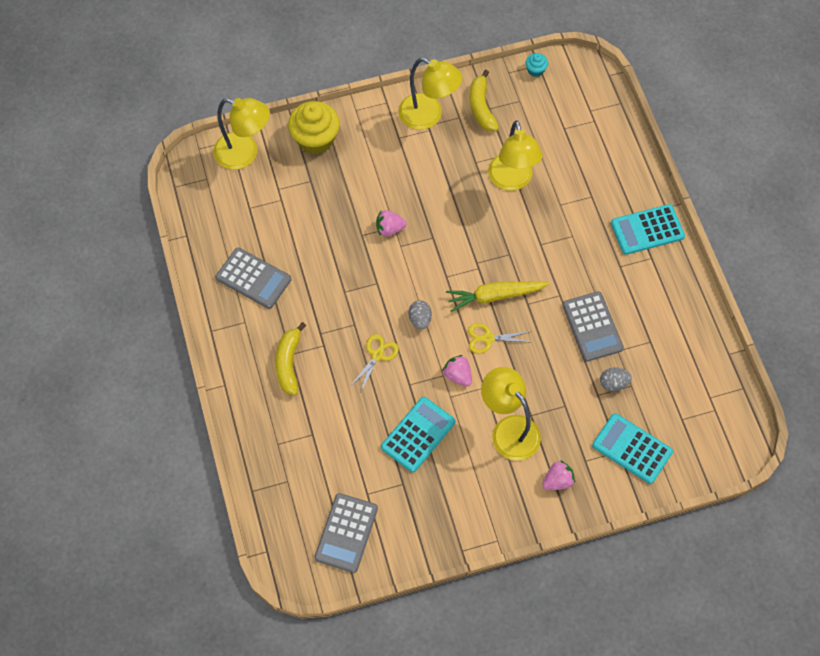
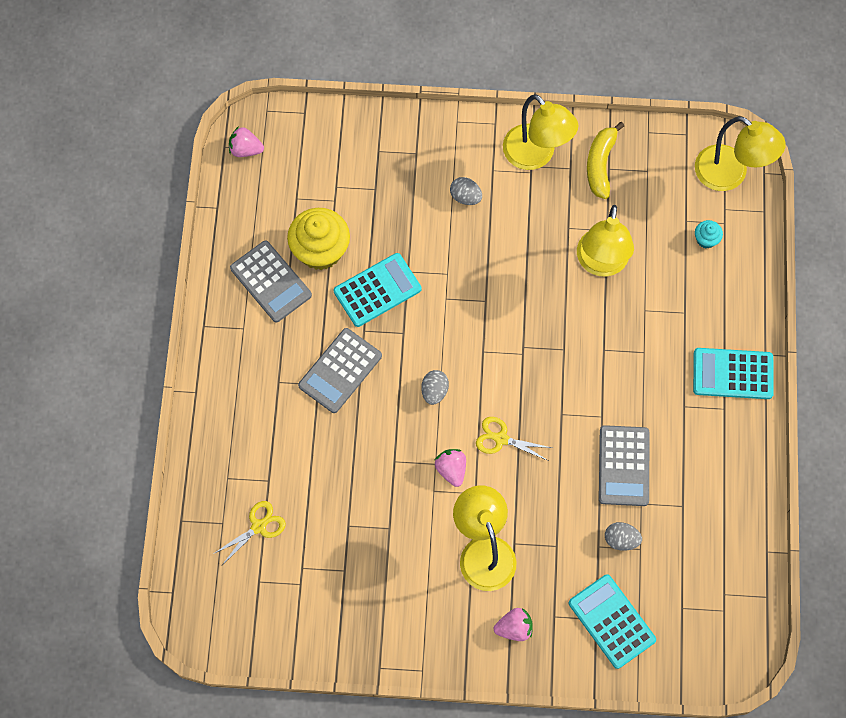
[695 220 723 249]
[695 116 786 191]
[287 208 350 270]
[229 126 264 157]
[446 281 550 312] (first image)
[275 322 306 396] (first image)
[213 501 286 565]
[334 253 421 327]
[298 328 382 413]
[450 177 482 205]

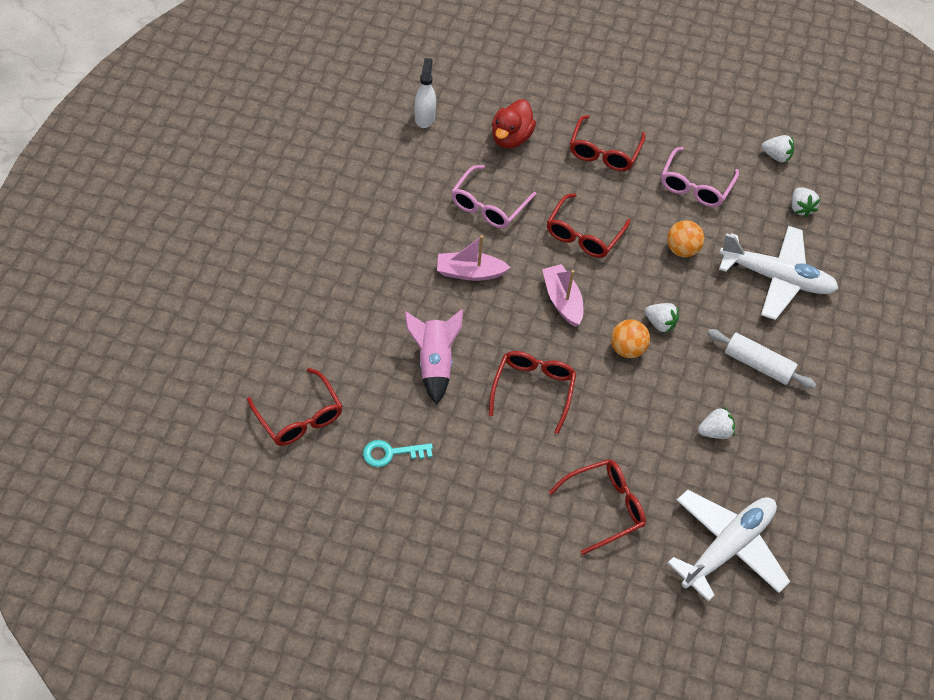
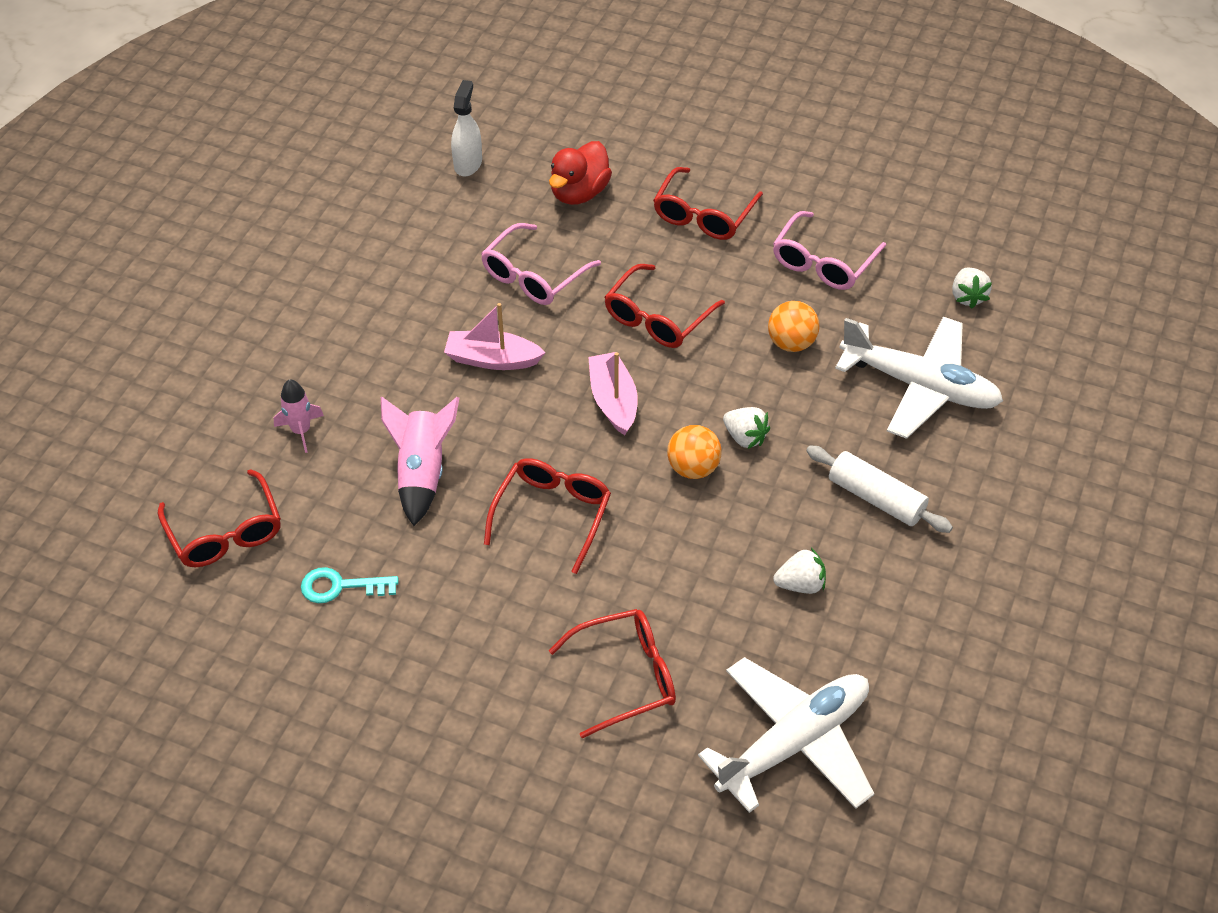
[762 135 794 162] (first image)
[274 379 324 453]

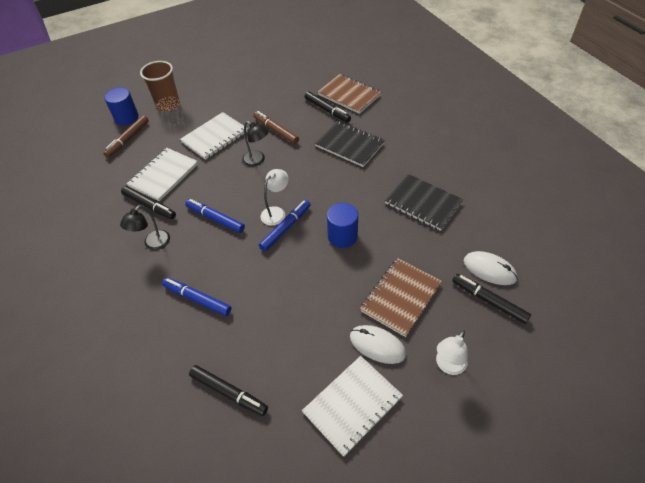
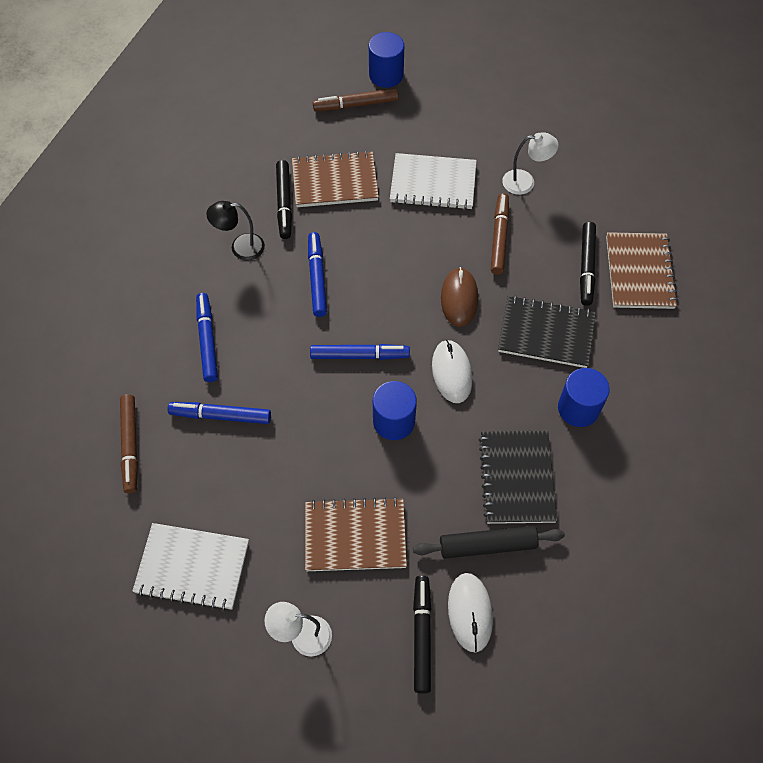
[140 61 180 112] (first image)
[242 121 268 166] (first image)
[498 295 596 368]
[292 150 379 207]
[502 132 559 195]
[432 340 472 403]
[120 394 138 493]
[441 267 478 327]
[558 368 610 427]
[167 402 271 424]
[413 526 565 559]

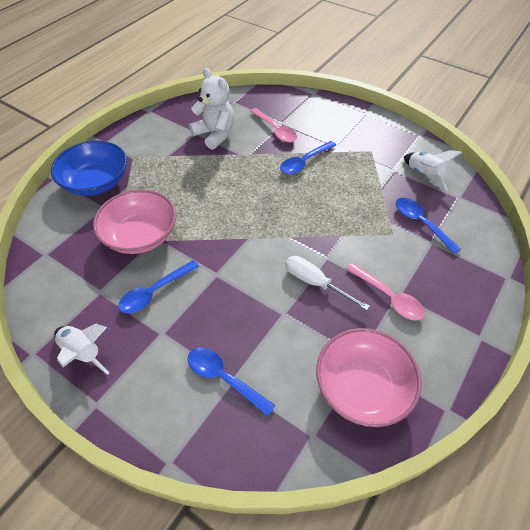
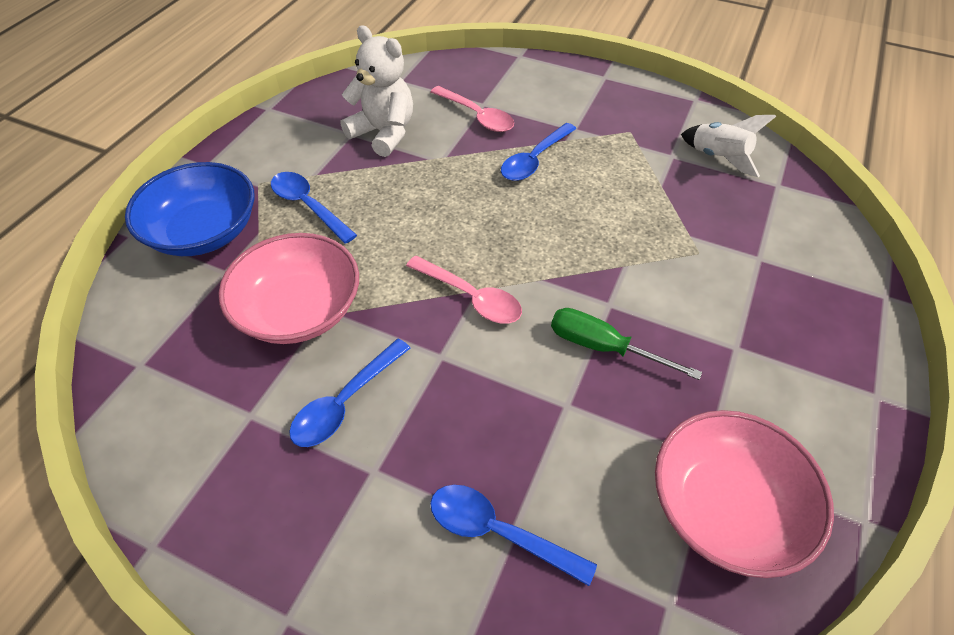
[271 172 357 244]
[551 308 702 380]
[406 256 522 324]
[54 324 109 375] (first image)

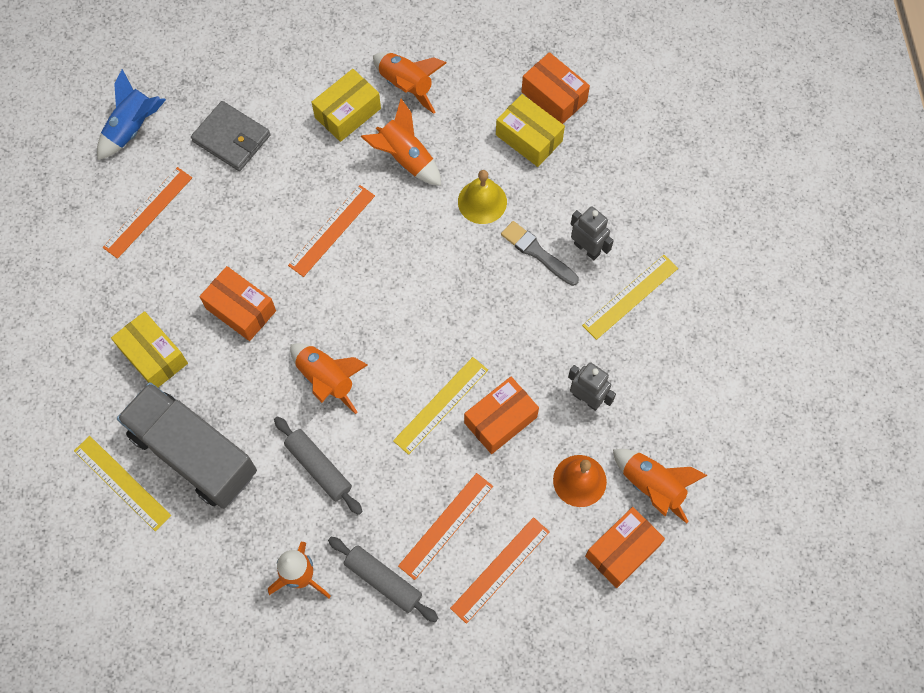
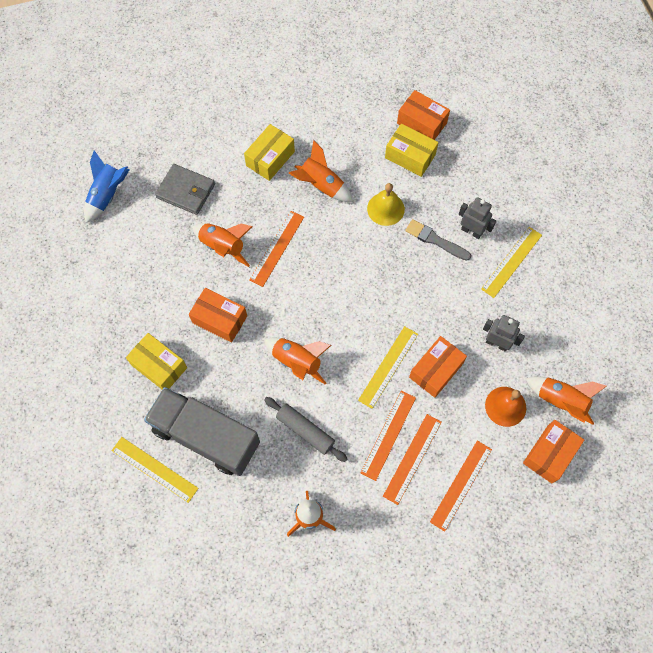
[192 223 253 267]
[361 390 416 481]
[328 537 438 622] (first image)

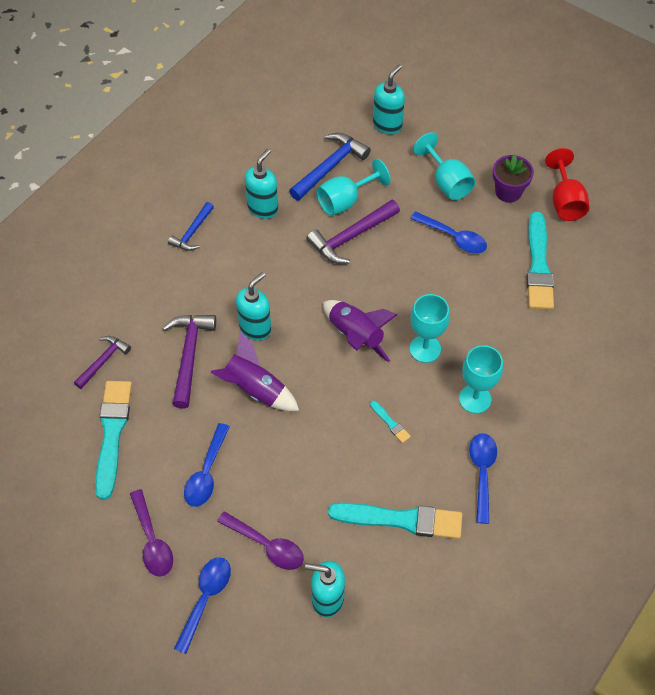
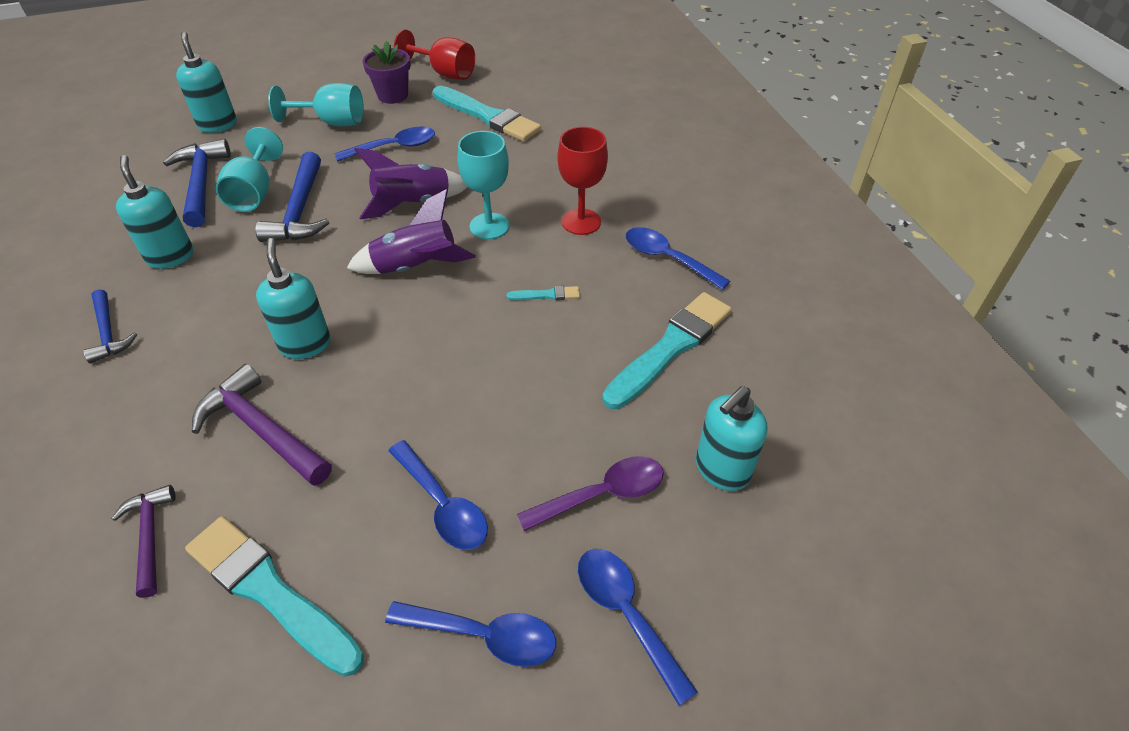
[255 152 329 242]
[354 148 467 219]
[557 127 608 235]
[385 601 556 667]

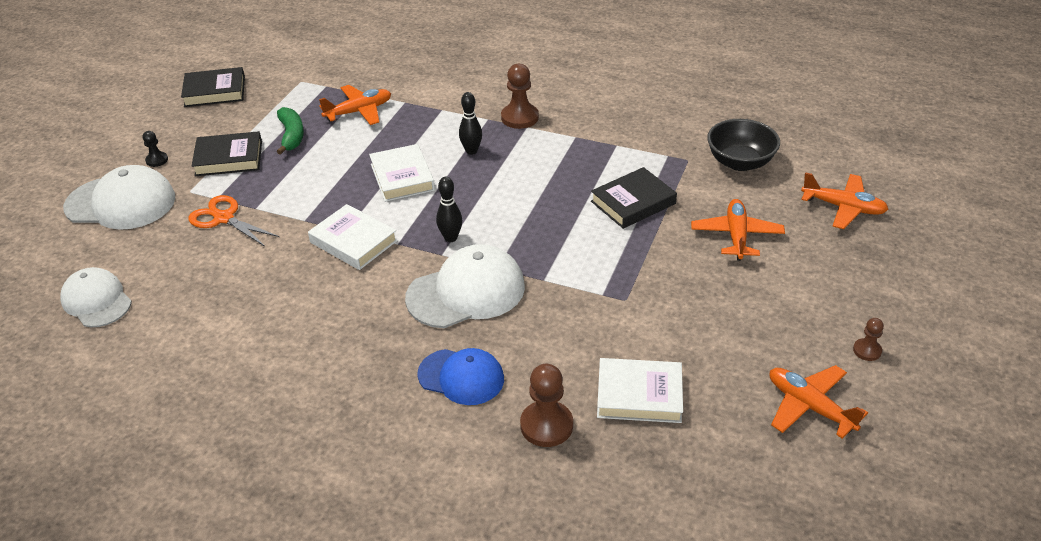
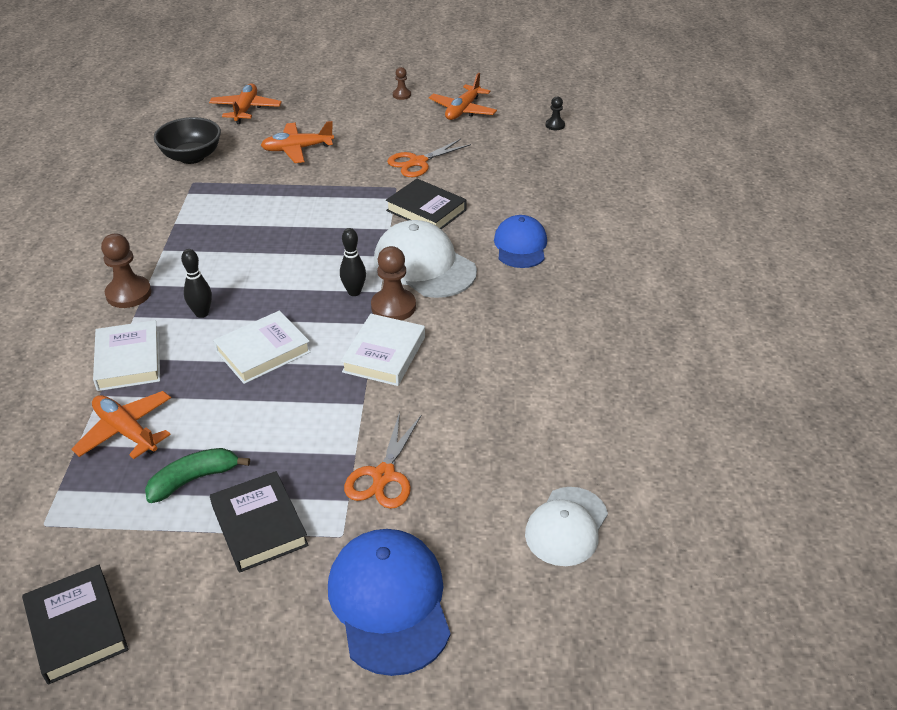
[546 97 565 130]
[328 529 450 676]
[386 179 467 229]
[93 320 160 391]
[371 246 416 320]
[387 139 471 177]

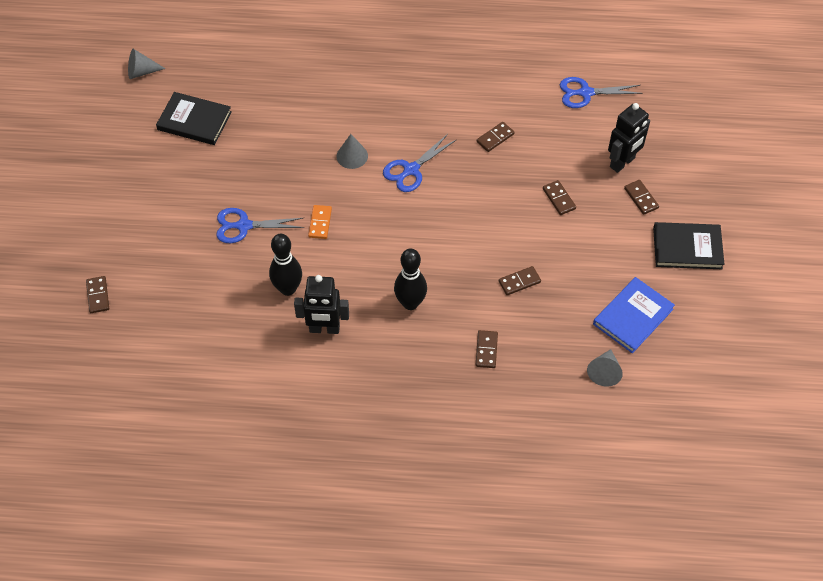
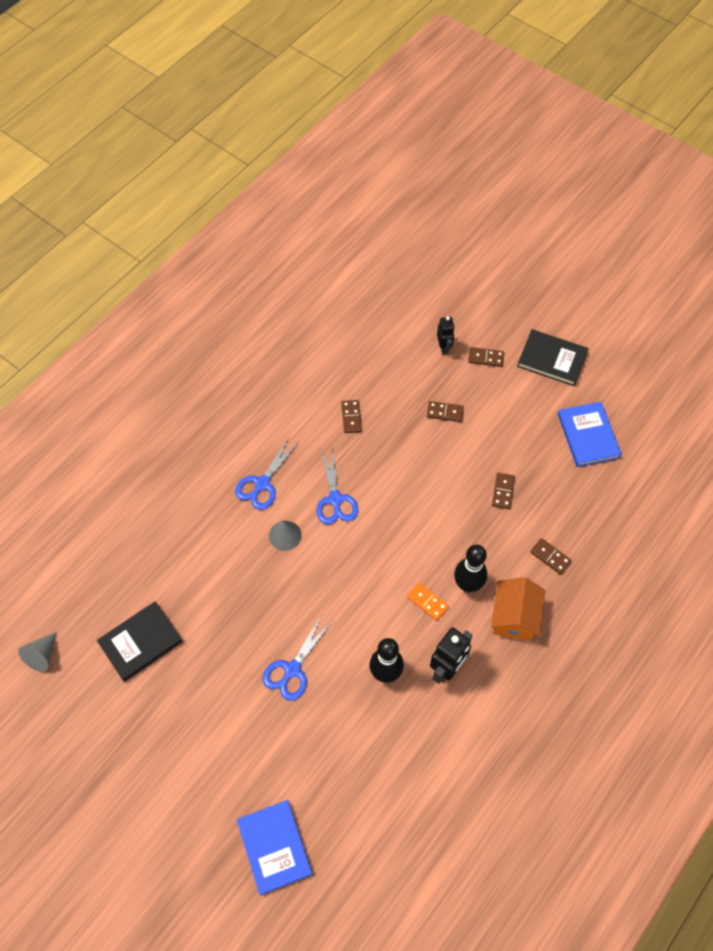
[235 438 299 510]
[437 316 455 355]
[407 583 449 621]
[517 329 589 386]
[237 800 312 895]
[587 349 623 387] (first image)
[491 577 546 641]

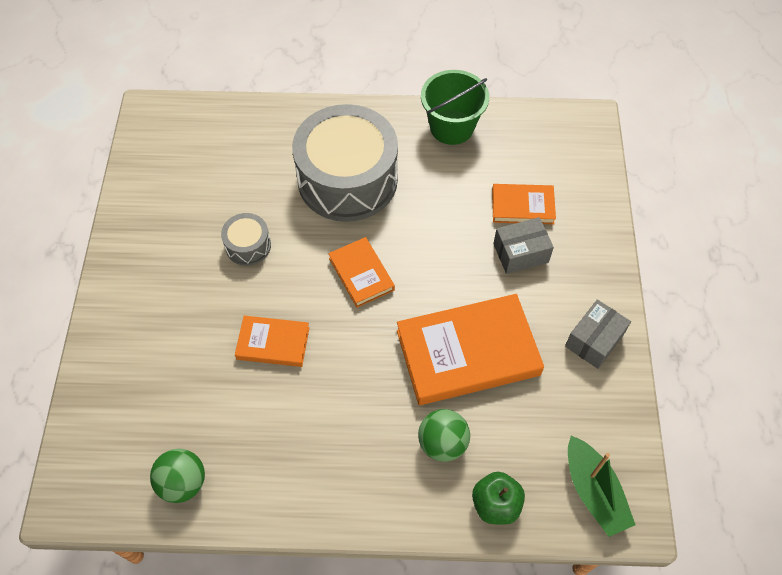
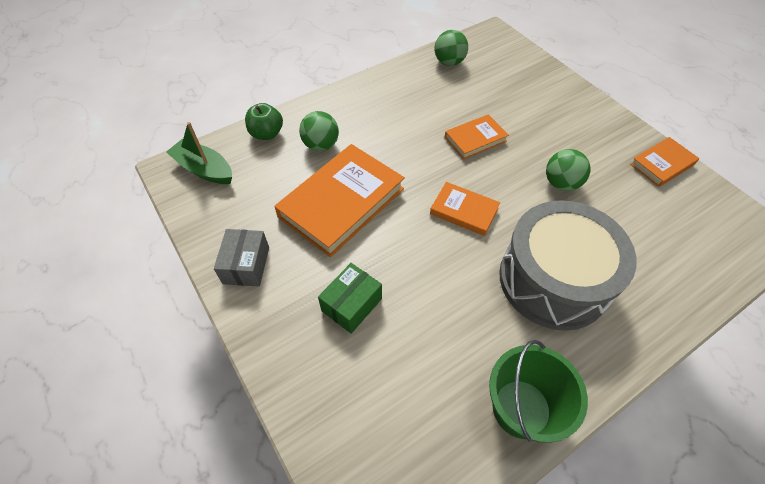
[630 137 699 187]
[546 149 591 191]
[318 263 382 334]

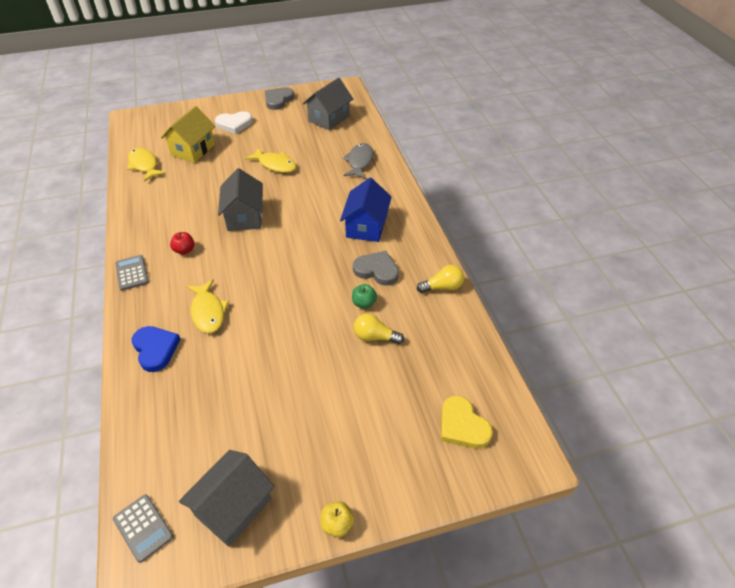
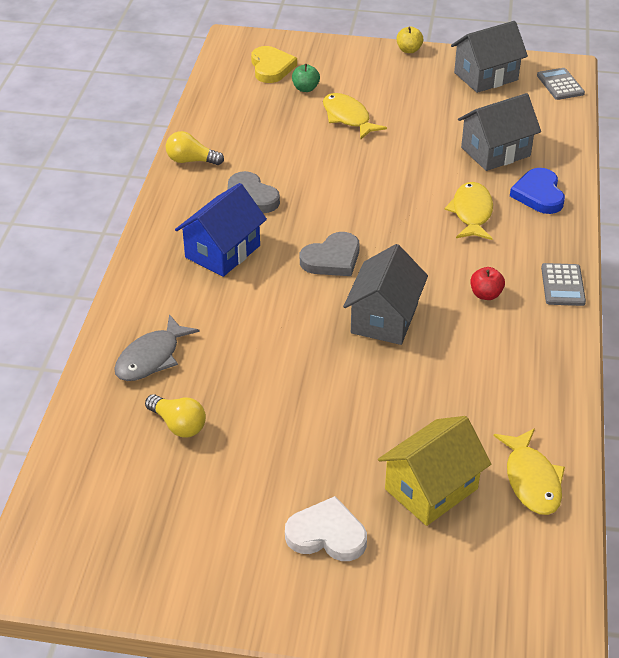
[458 93 541 171]
[300 232 360 276]
[323 93 387 139]
[292 64 320 92]
[145 394 206 437]

